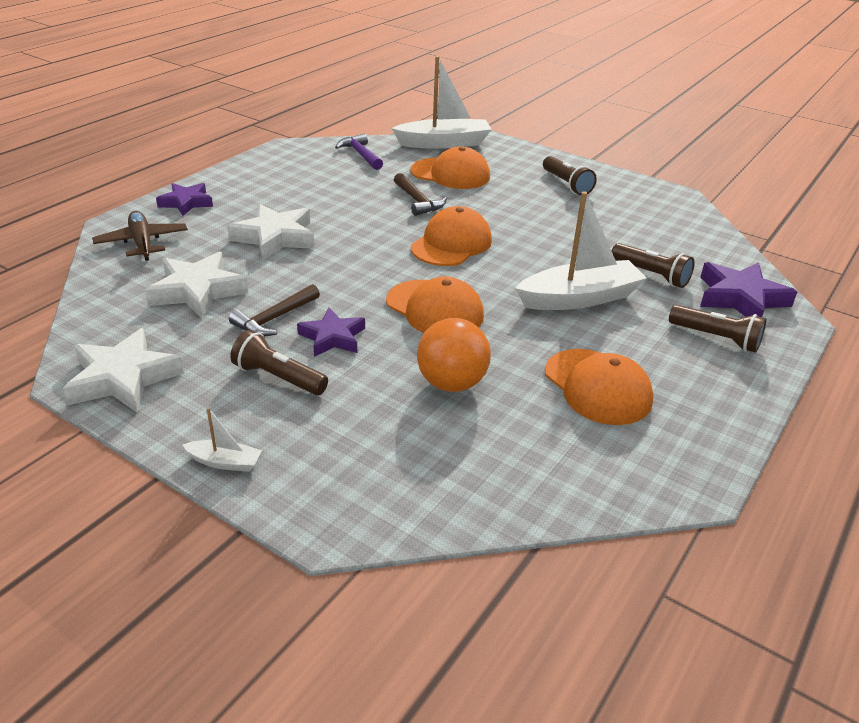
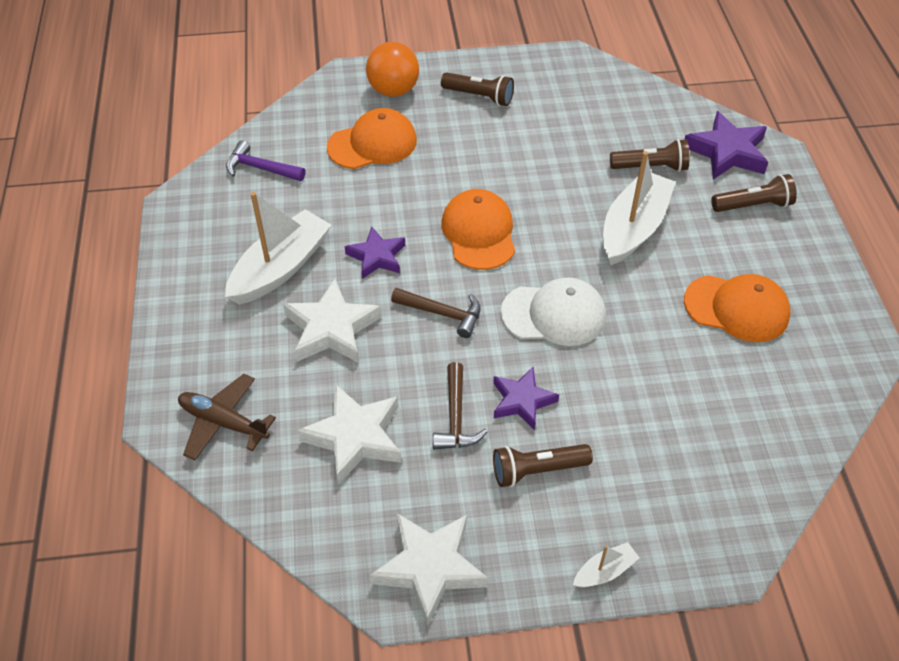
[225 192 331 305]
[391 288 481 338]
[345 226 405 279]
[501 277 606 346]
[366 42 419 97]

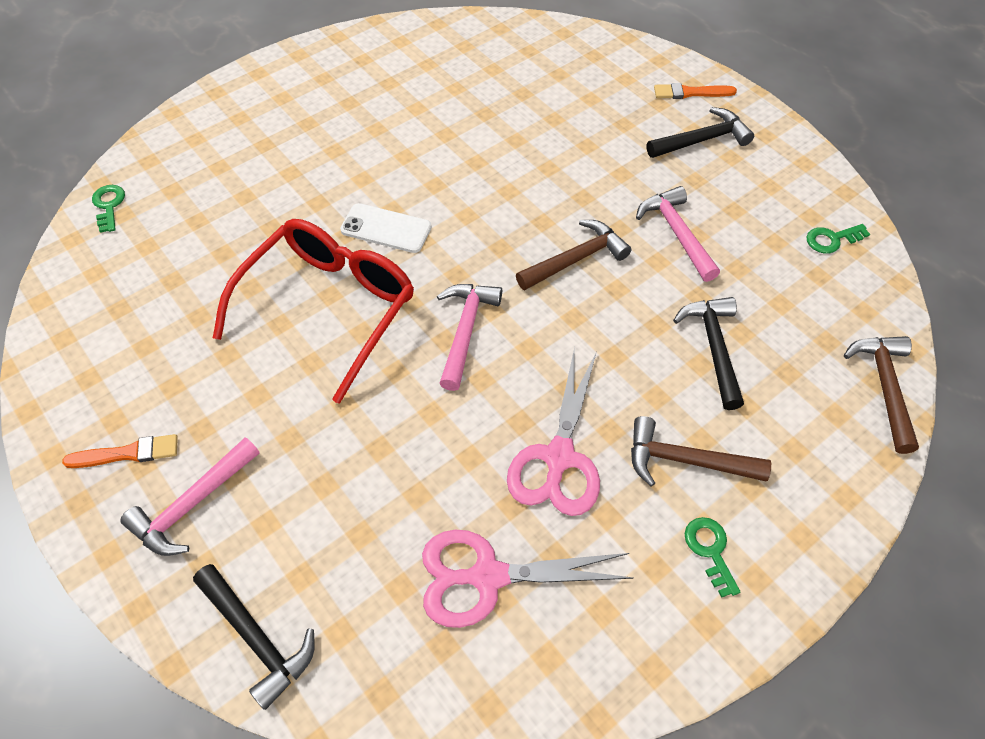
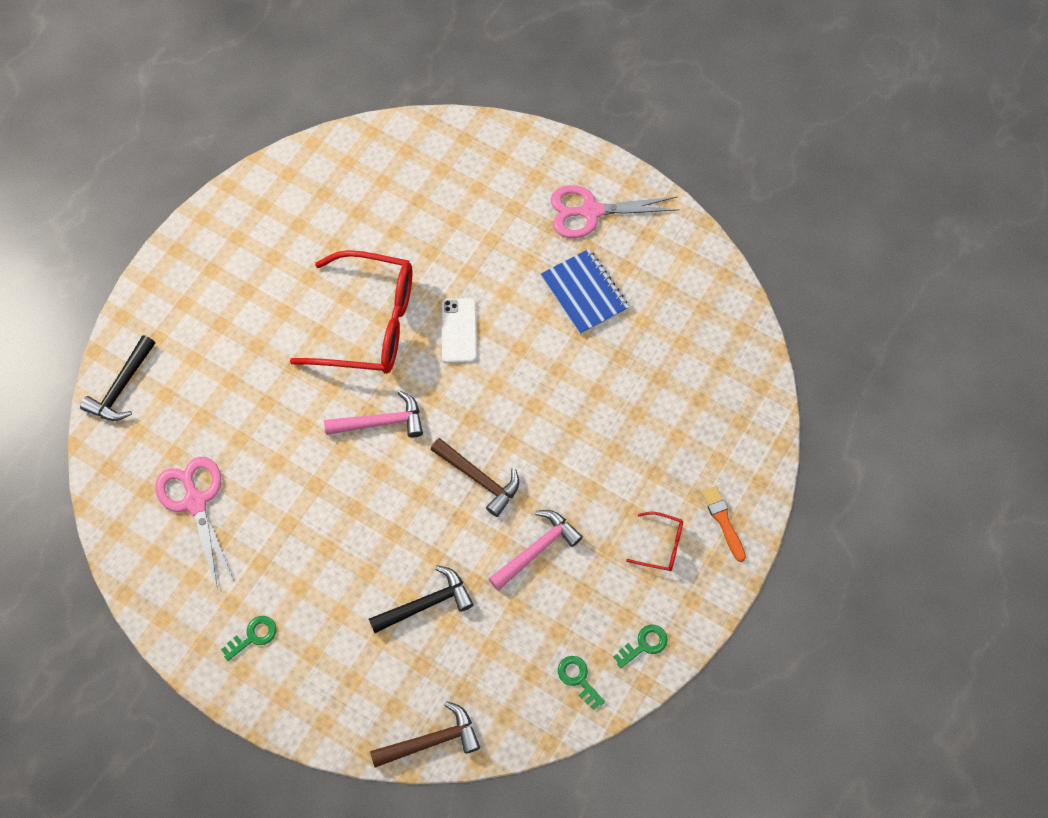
[626 512 683 571]
[613 625 668 668]
[550 185 680 238]
[631 416 771 487] (first image)
[62 434 178 468] (first image)
[120 437 260 556] (first image)
[541 249 629 335]

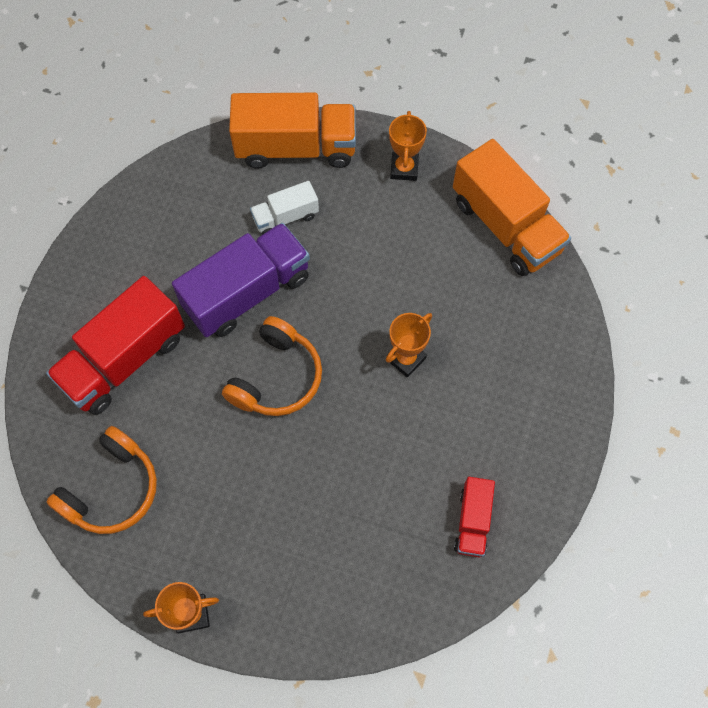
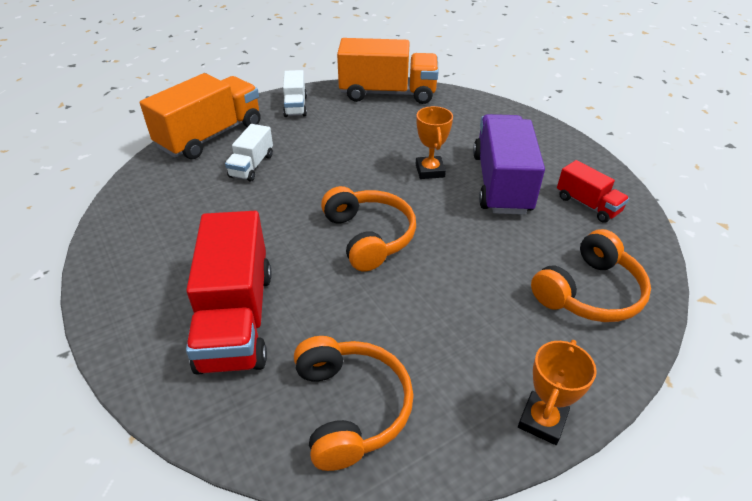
[283 70 307 117]
[473 114 545 215]
[531 229 651 322]

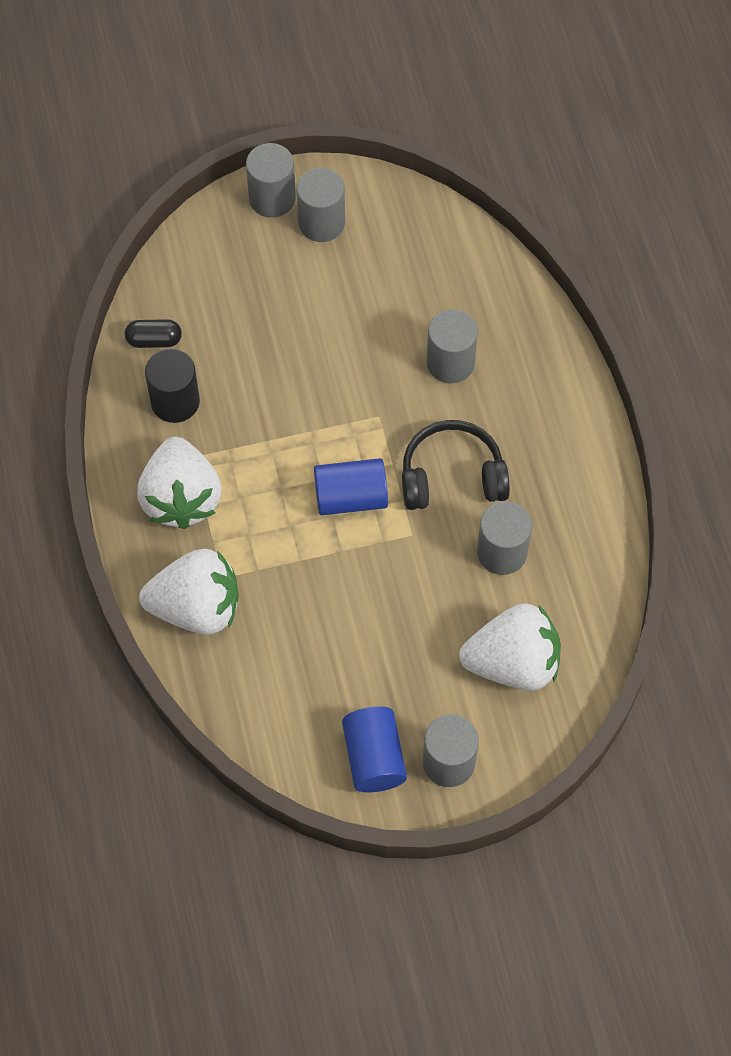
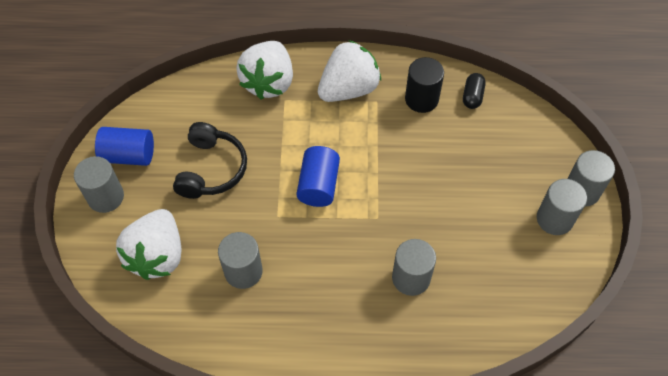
[173 122 247 199]
[318 40 381 102]

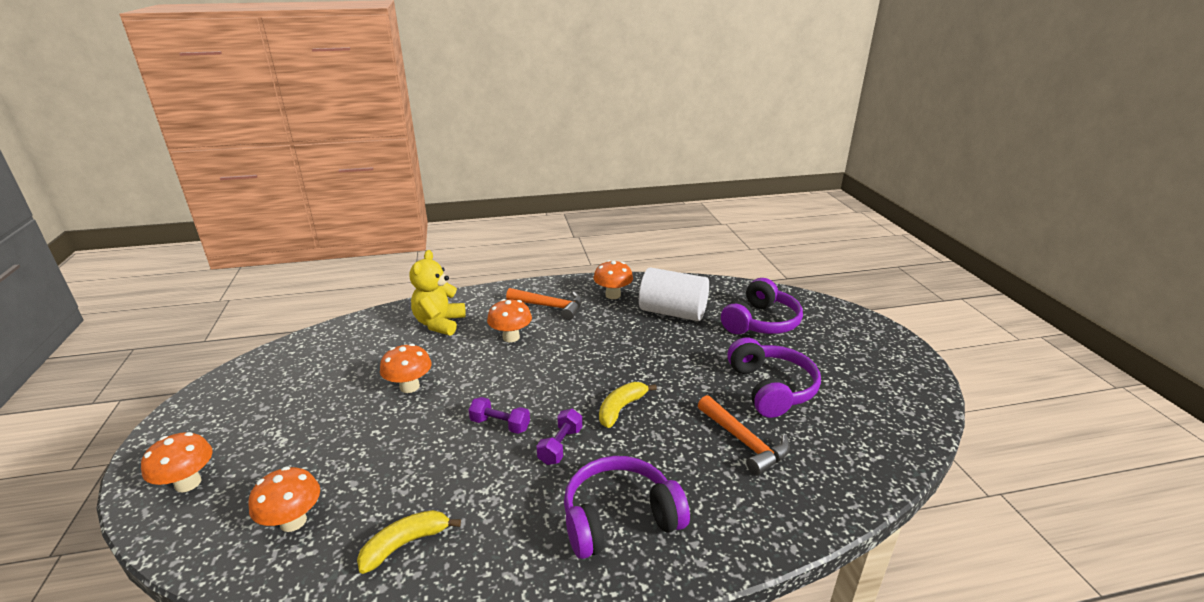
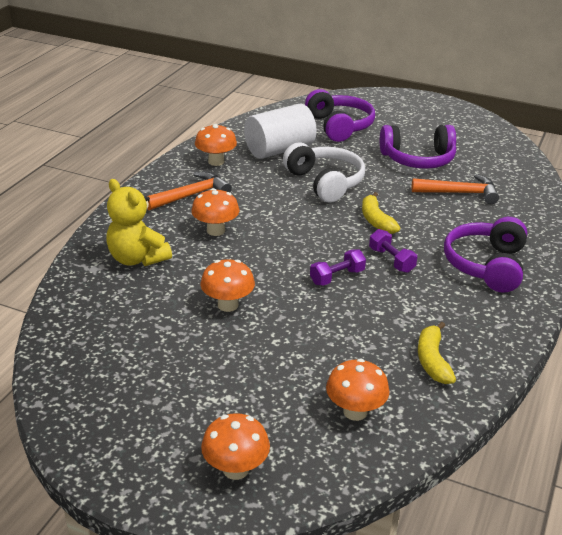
[380 125 456 169]
[283 142 365 203]

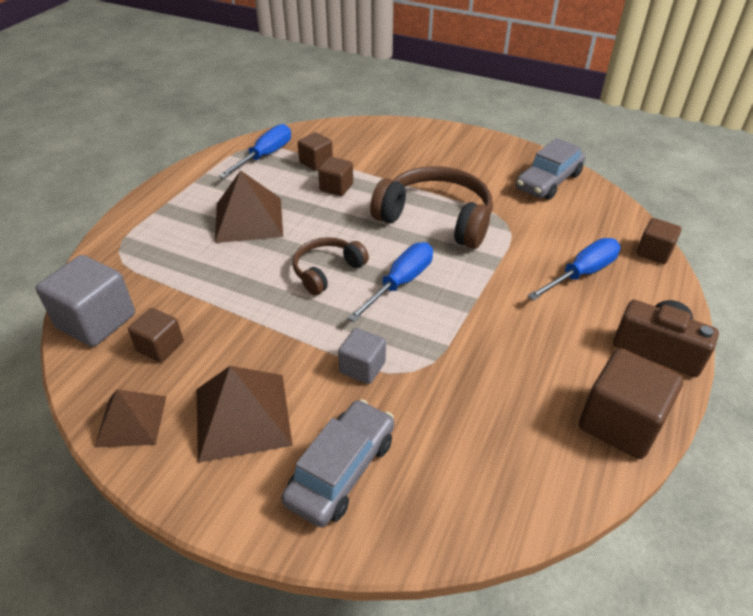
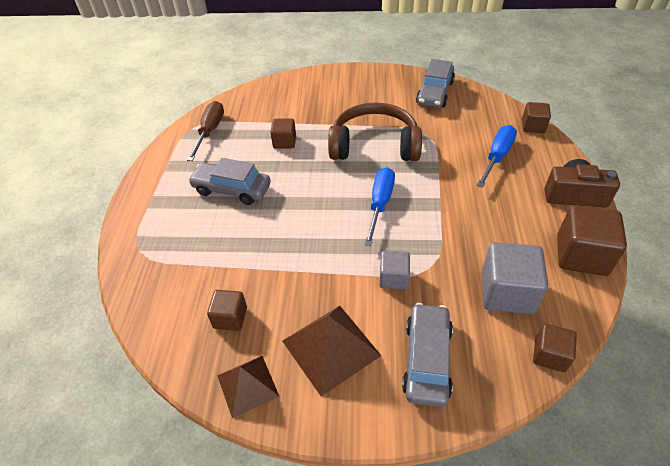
[187 101 224 161]
[533 324 577 372]
[188 158 271 205]
[293 237 369 295] (first image)
[481 242 548 315]

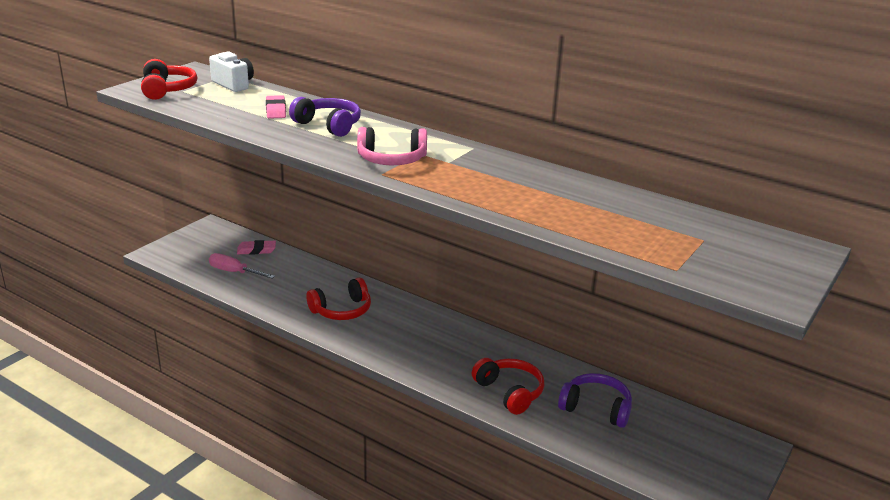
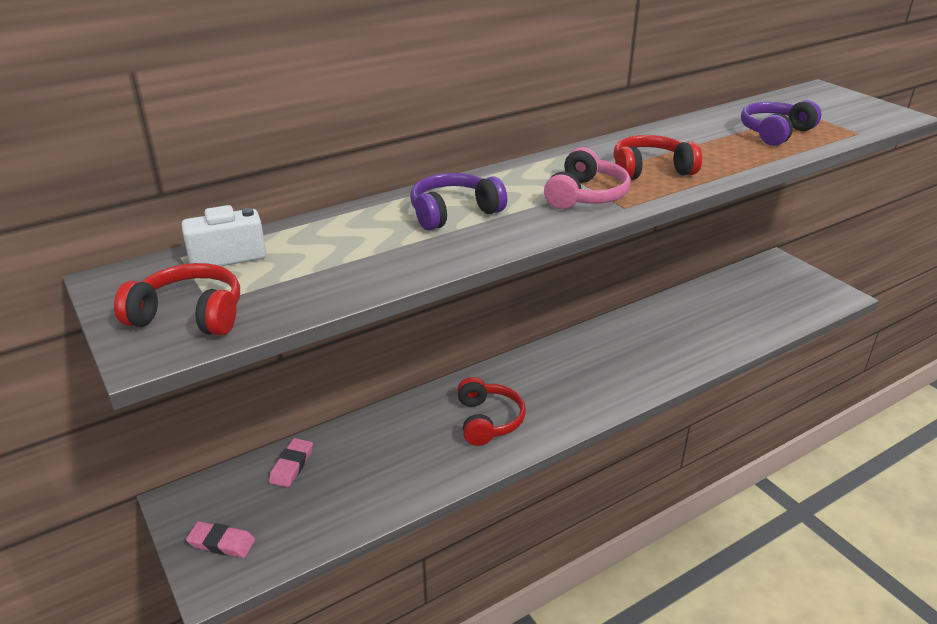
[186 521 255 558]
[209 253 275 279] (first image)
[614 135 702 180]
[741 100 821 146]

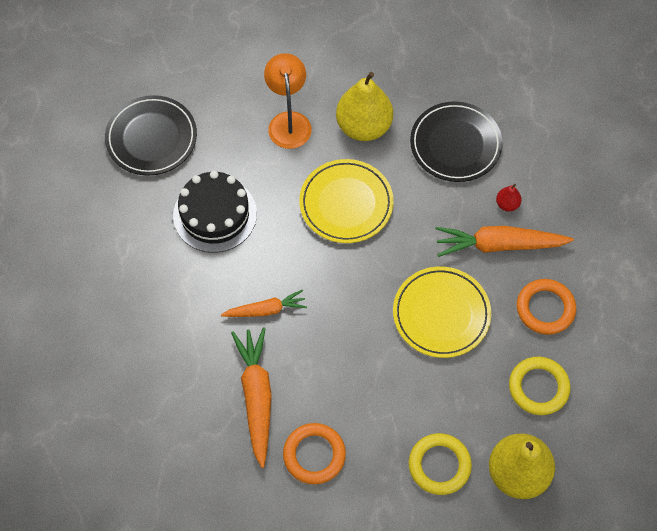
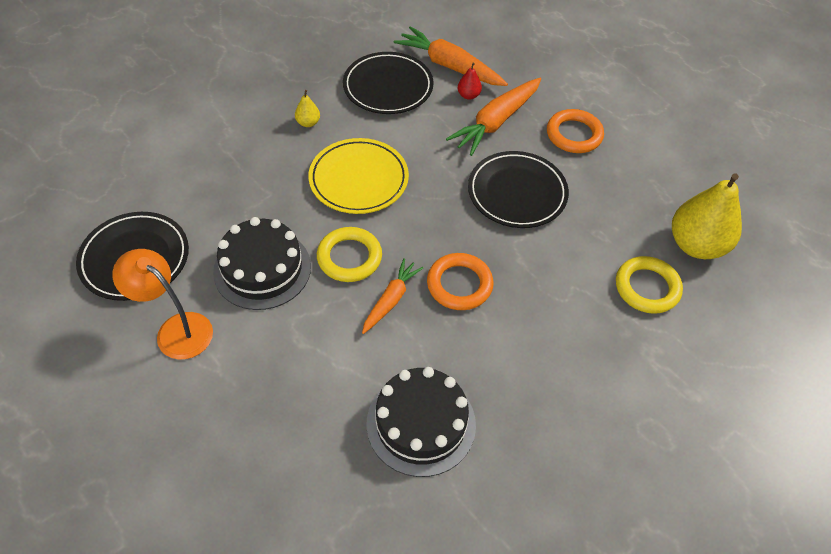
[112 249 213 359]
[295 90 320 127]
[468 151 569 228]
[394 26 508 86]
[317 227 382 282]
[427 253 494 310]
[367 367 476 477]

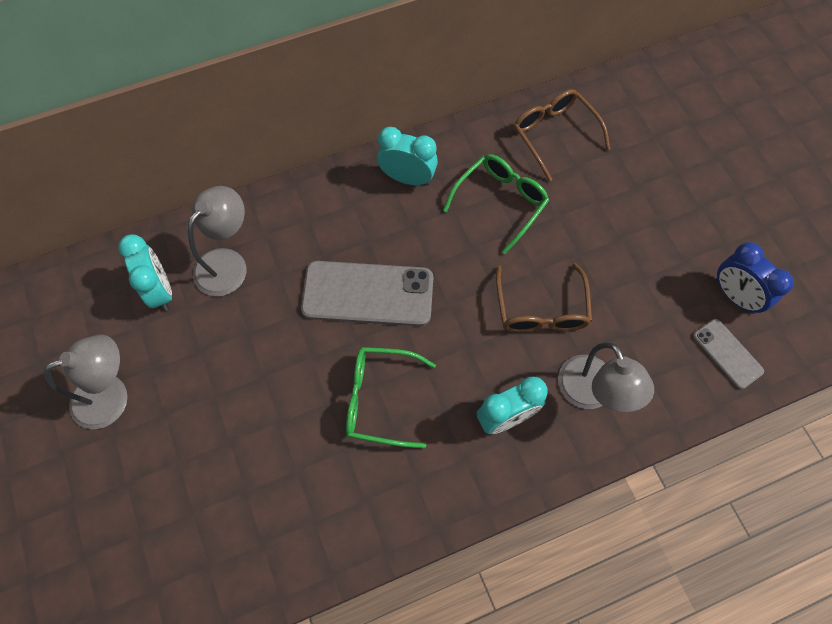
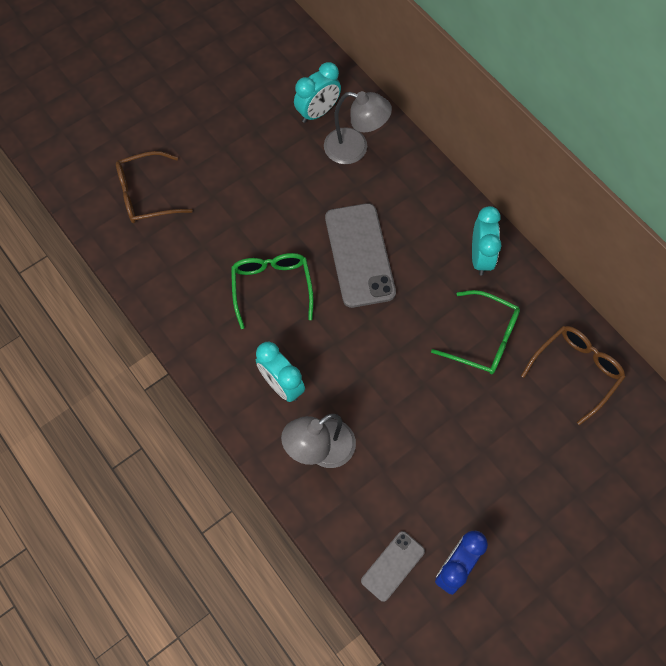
[116 151 193 223]
[44 335 128 429] (first image)

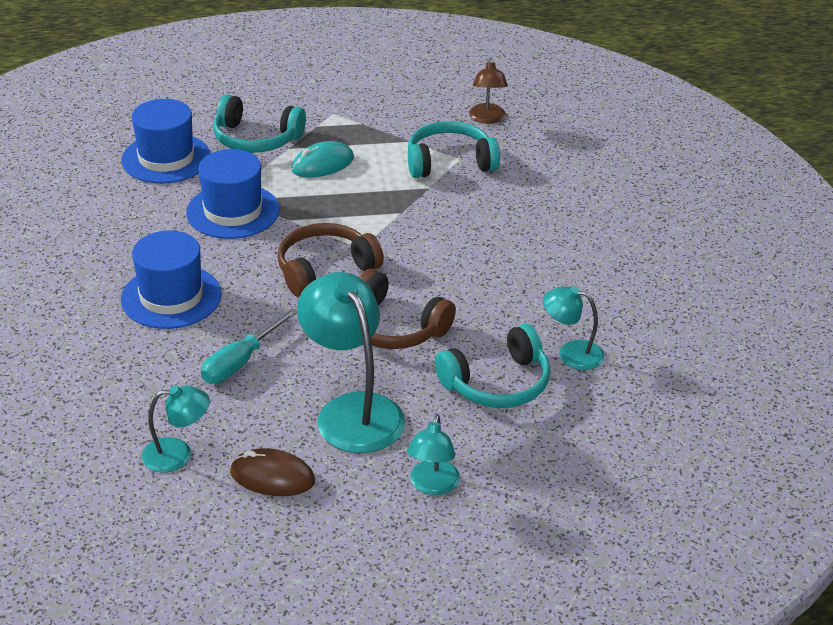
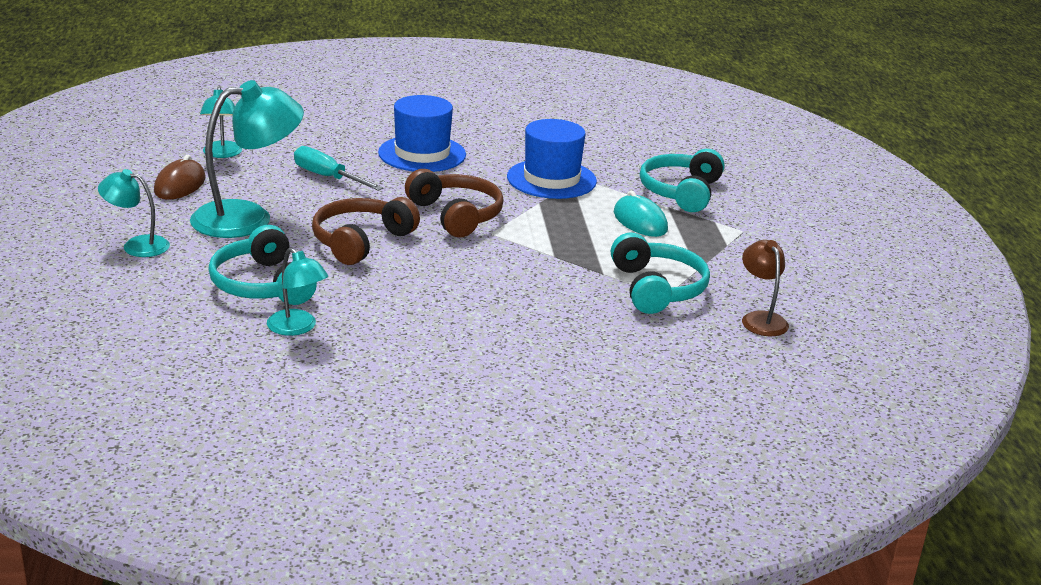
[742 240 789 336]
[121 99 211 183] (first image)
[267 248 328 336]

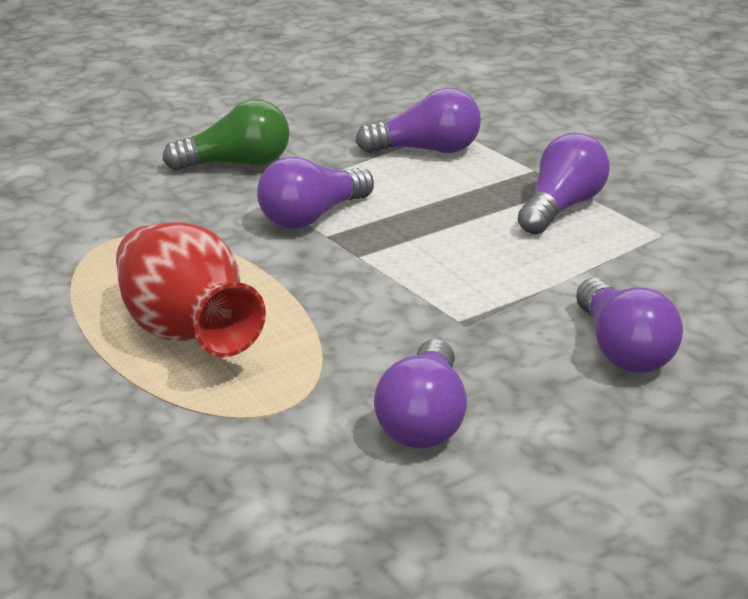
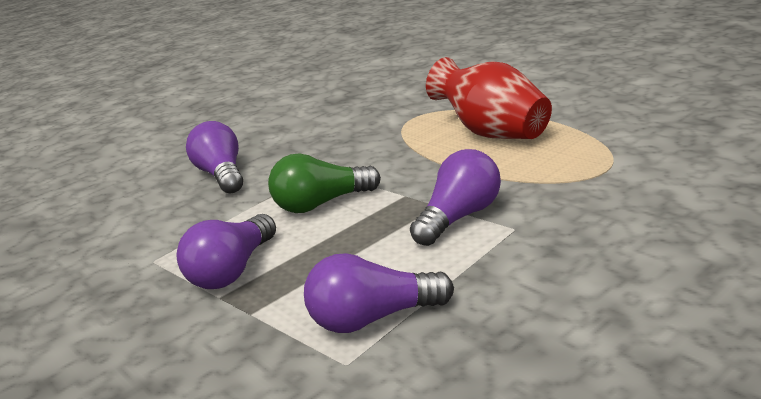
[268 154 381 213]
[374 339 467 448] (first image)

